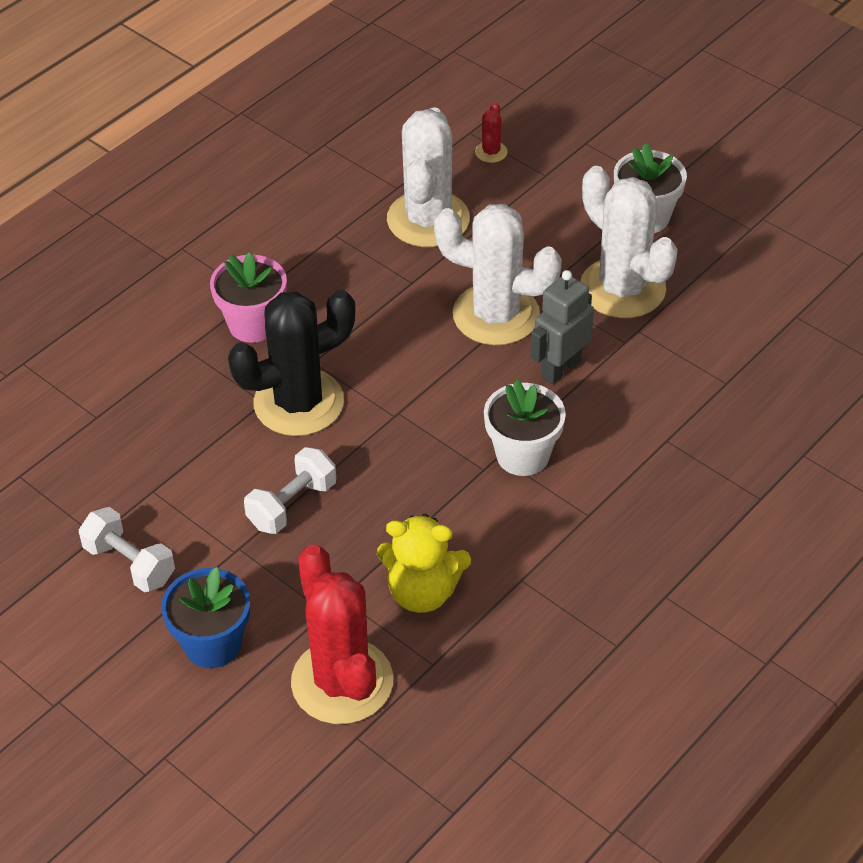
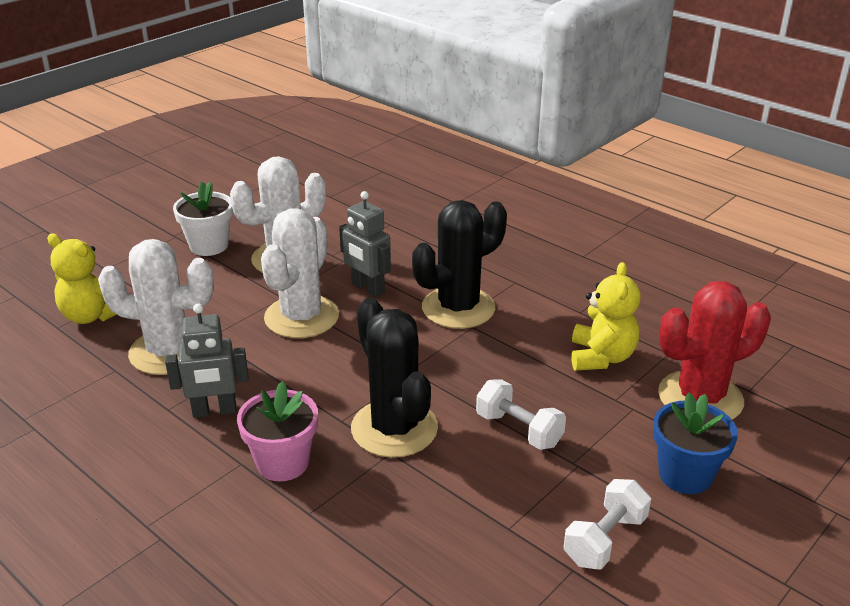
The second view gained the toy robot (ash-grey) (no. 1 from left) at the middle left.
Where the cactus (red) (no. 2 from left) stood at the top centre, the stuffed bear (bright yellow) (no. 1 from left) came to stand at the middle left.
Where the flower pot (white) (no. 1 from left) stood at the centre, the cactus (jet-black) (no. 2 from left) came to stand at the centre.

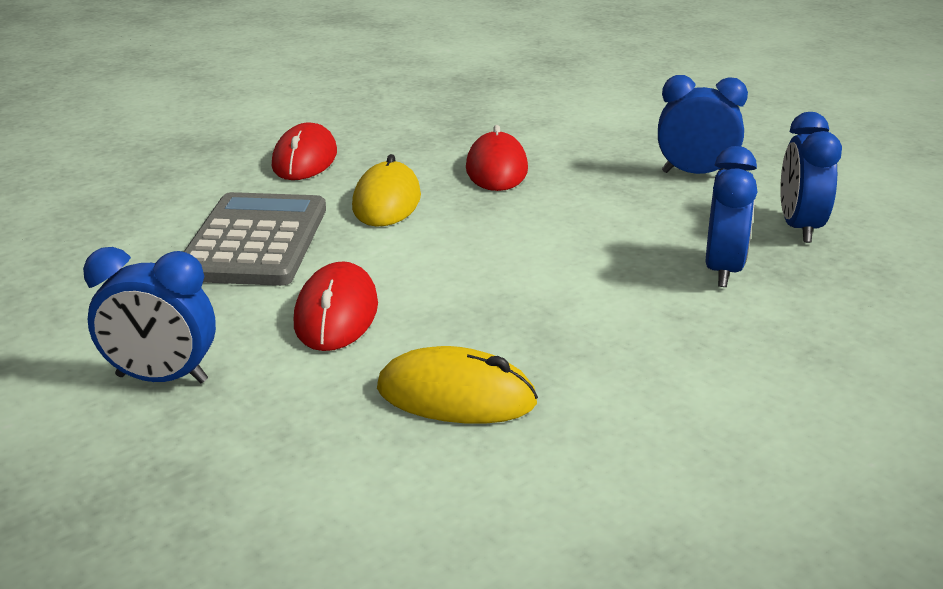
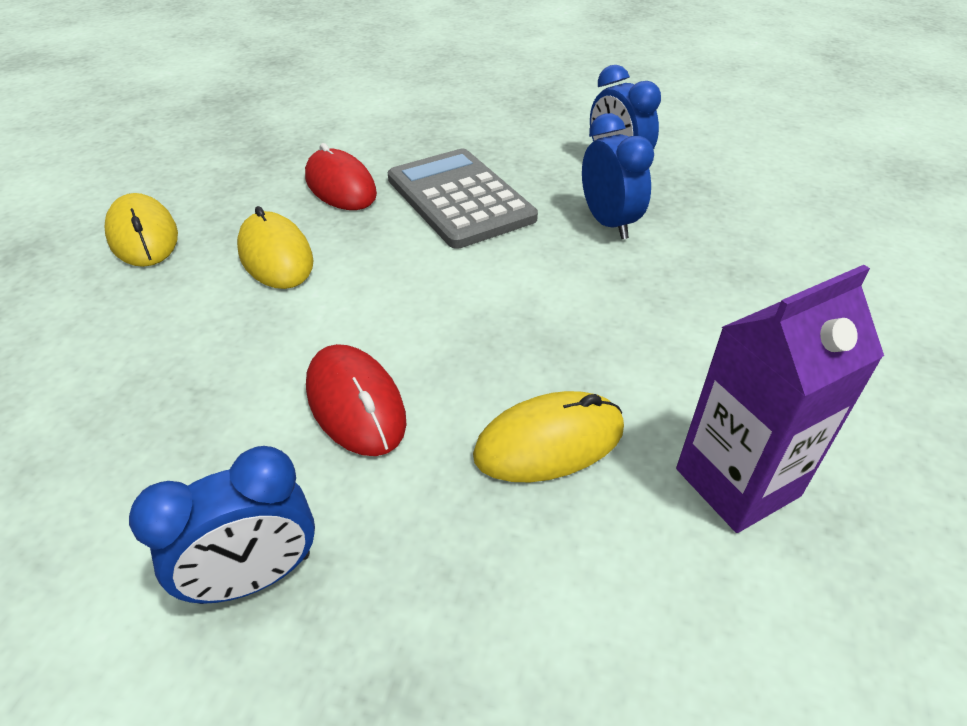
The second view lost the alarm clock (royal blue) (no. 2 from left) at the top right.
The second view gained the milk carton (royal purple) at the middle right.
The calculator (ash-grey) ended up elsewhere, having gone from the middle left to the top centre.
What was the computer mouse (red) (no. 1 from left) at the top left turned into the computer mouse (bright yellow) (no. 1 from left) at the top left.

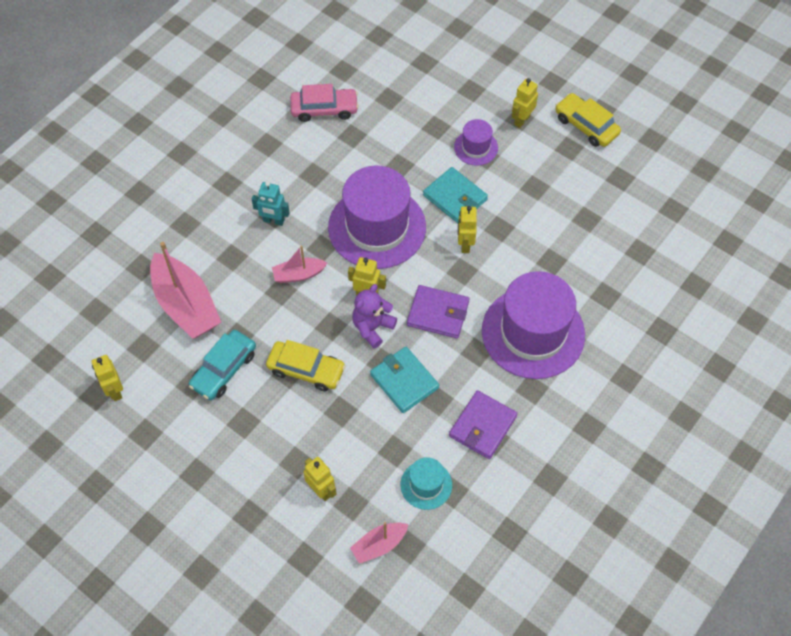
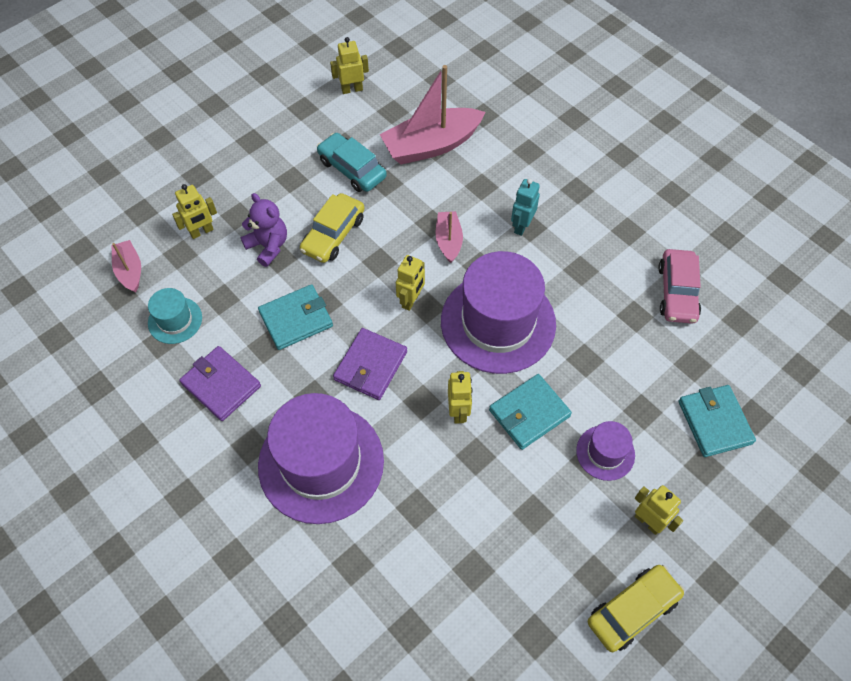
The second view gained the wallet (aqua) (no. 3 from left) at the middle right.
The stuffed bear (royal purple) ended up elsewhere, having gone from the centre to the middle left.
The toy robot (bright yellow) (no. 4 from left) at the centre ended up facing another way, 75 degrees clockwise from before.

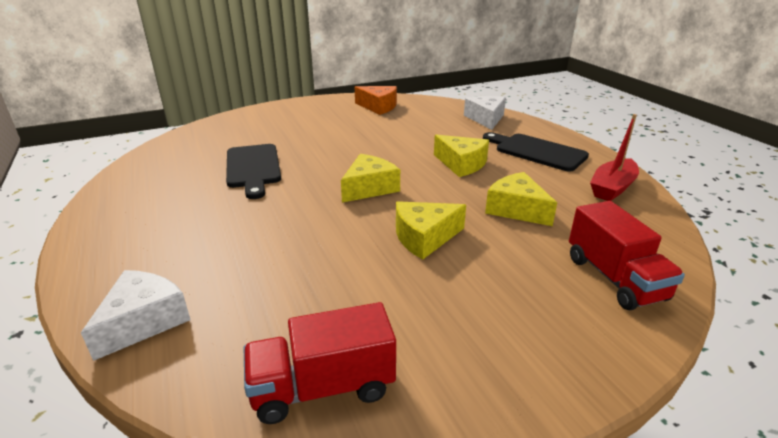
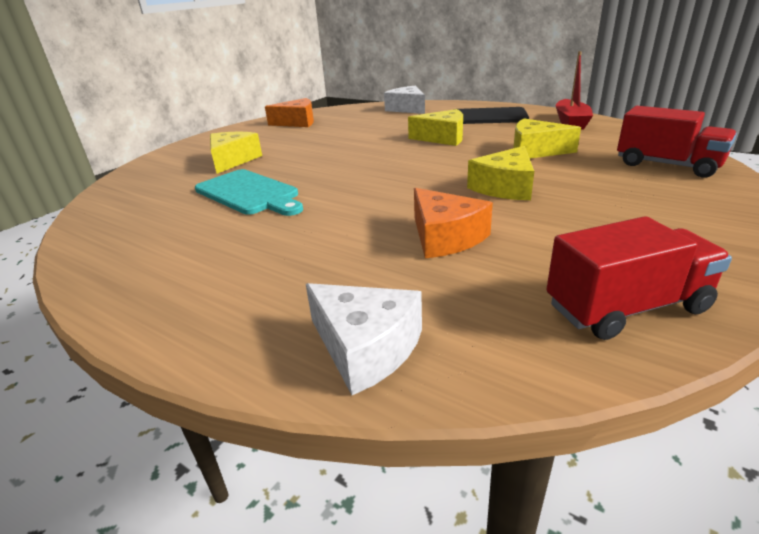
The second view gained the cheese (orange) (no. 2 from left) at the centre.
The cheese (bright yellow) (no. 1 from left) ended up elsewhere, having gone from the centre to the top left.
What was the cutting board (jet-black) (no. 1 from left) at the middle left turned into the cutting board (aqua) at the middle left.
The cheese (white) (no. 1 from left) at the bottom left ended up facing another way, 135 degrees clockwise from before.
The toy truck (red) (no. 1 from left) at the bottom centre ended up facing another way, 150 degrees counterclockwise from before.

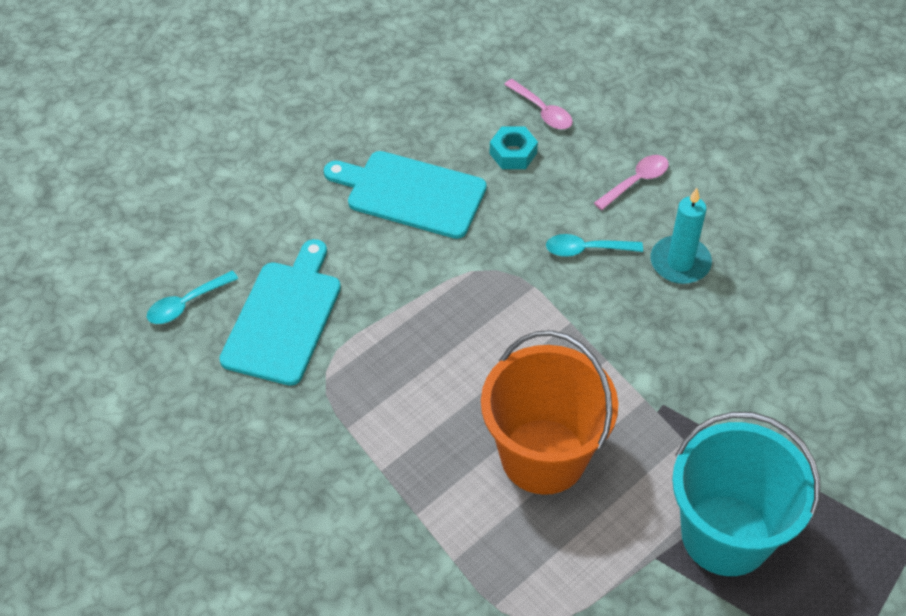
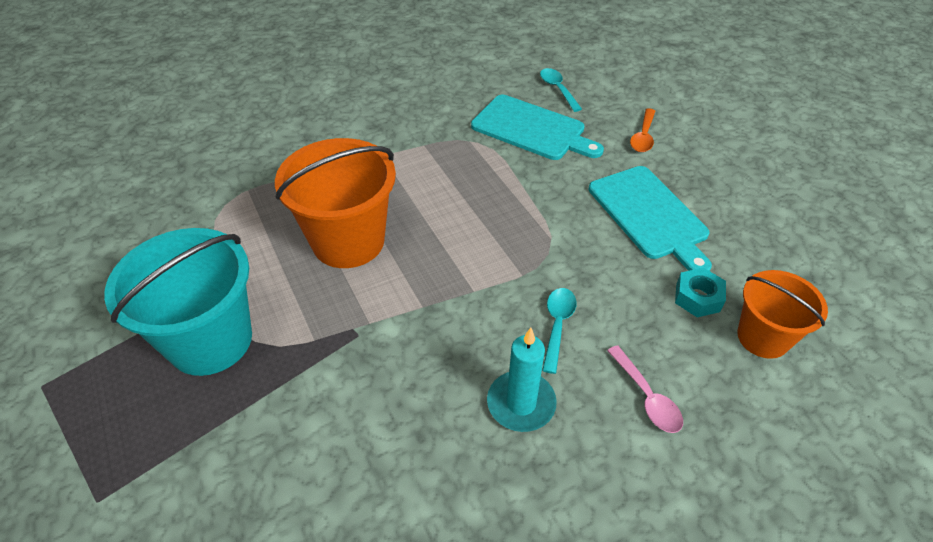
The second view gained the tablespoon (orange) at the top right.
Where the tablespoon (pink) (no. 1 from left) stood at the top centre, the pail (orange) (no. 2 from left) came to stand at the middle right.
The cutting board (aqua) (no. 2 from left) at the top centre ended up facing another way, 120 degrees clockwise from before.

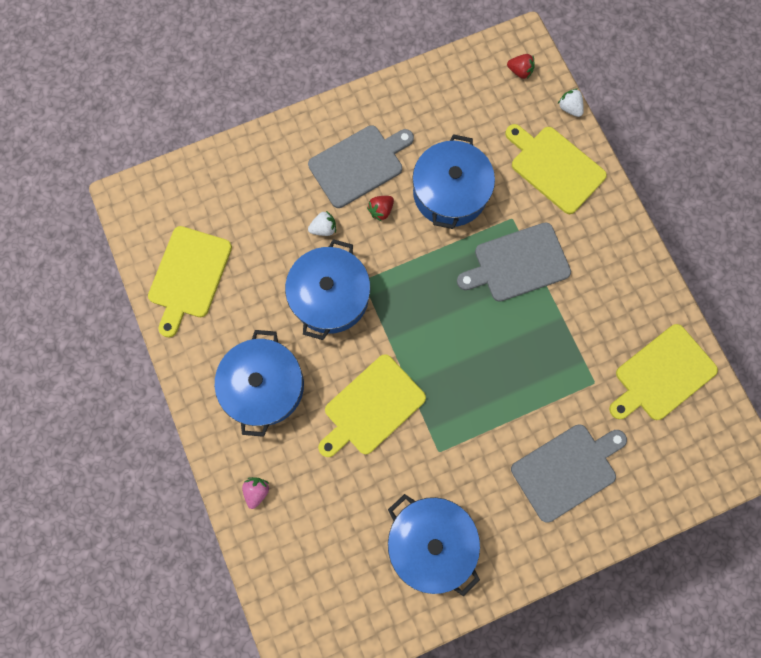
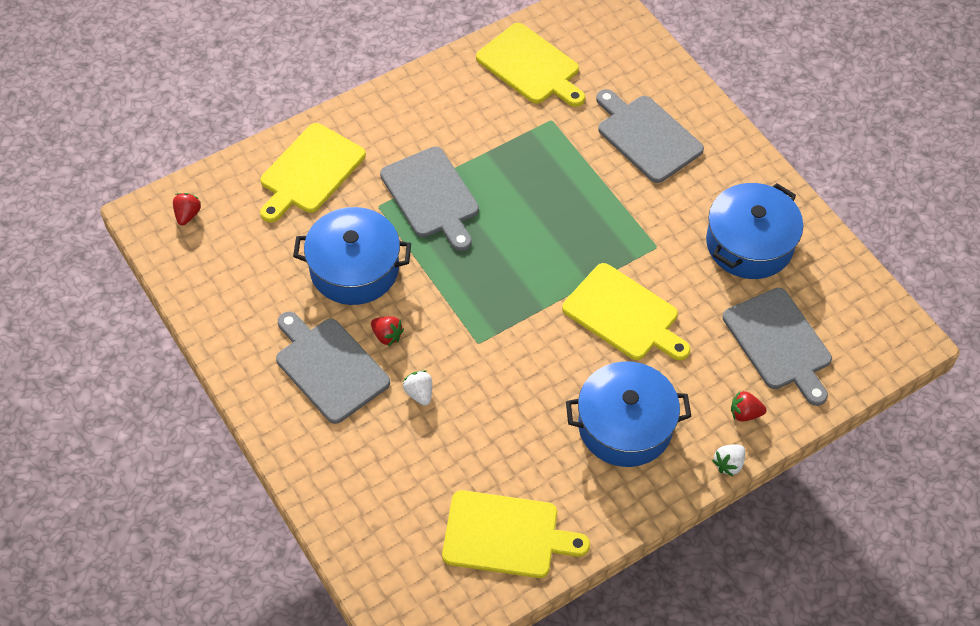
The second view lost the pot (royal blue) (no. 2 from left) at the centre.
The second view gained the cutting board (ash-grey) (no. 4 from left) at the middle right.
The berry (white) (no. 2 from left) ended up elsewhere, having gone from the top right to the bottom right.
What was the berry (pink) at the bottom centre turned into the berry (red) (no. 3 from left) at the middle right.

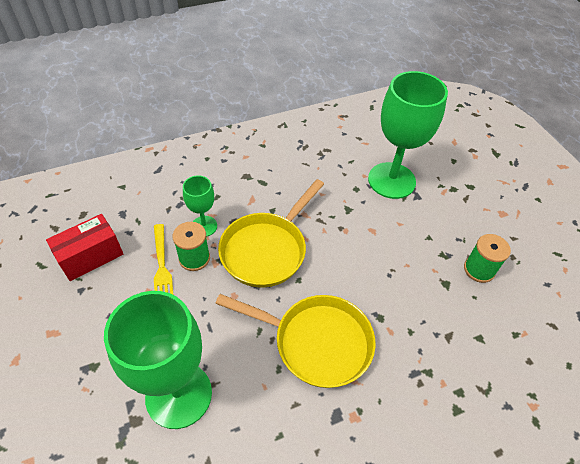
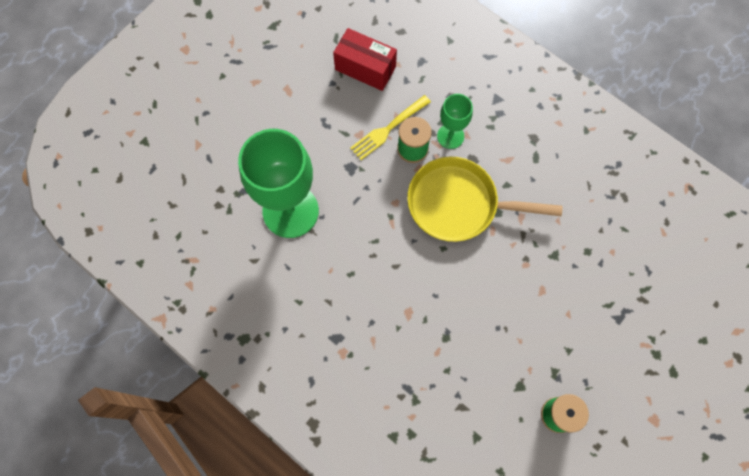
The second view lost the skillet (bright yellow) (no. 2 from left) at the bottom centre.
The second view lost the wine glass (emerald) (no. 3 from left) at the top right.

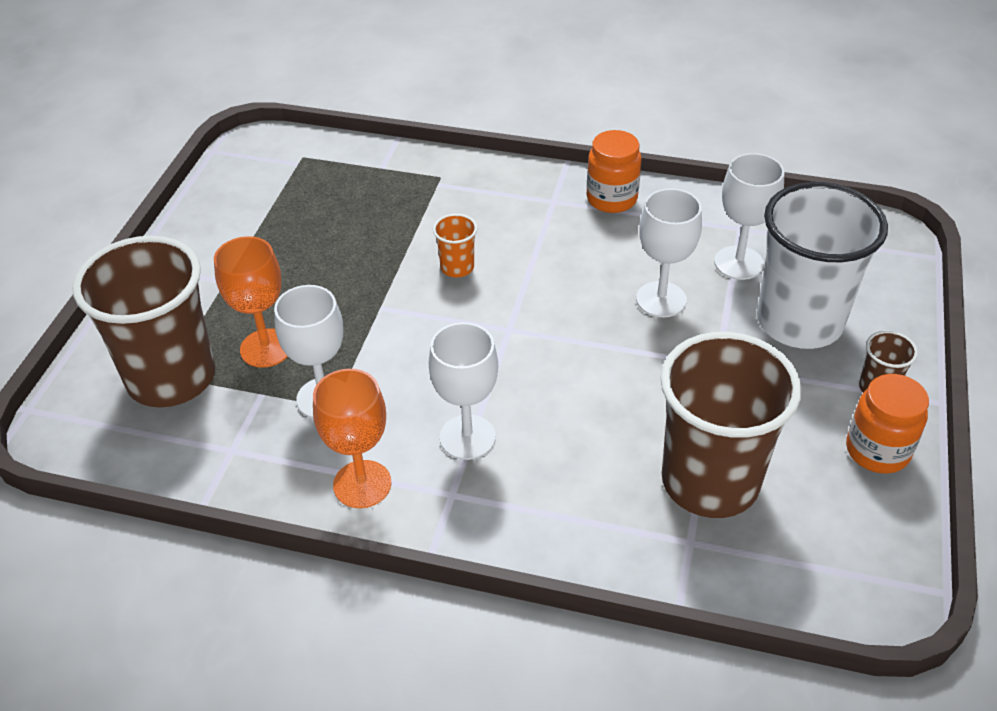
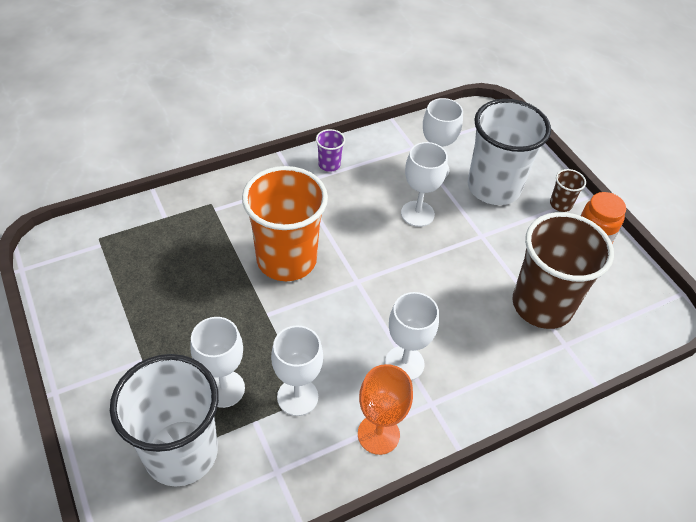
Where the jam jar (orange) (no. 1 from left) stood at the top centre, the cup (royal purple) came to stand at the top centre.
What was the cup (dark brown) (no. 1 from left) at the middle left turned into the cup (white) (no. 1 from left) at the bottom left.
What was the wine glass (orange) (no. 1 from left) at the middle left turned into the wine glass (white) (no. 1 from left) at the bottom left.
The size of the cup (orange) at the centre changed by a factor of 2.42.

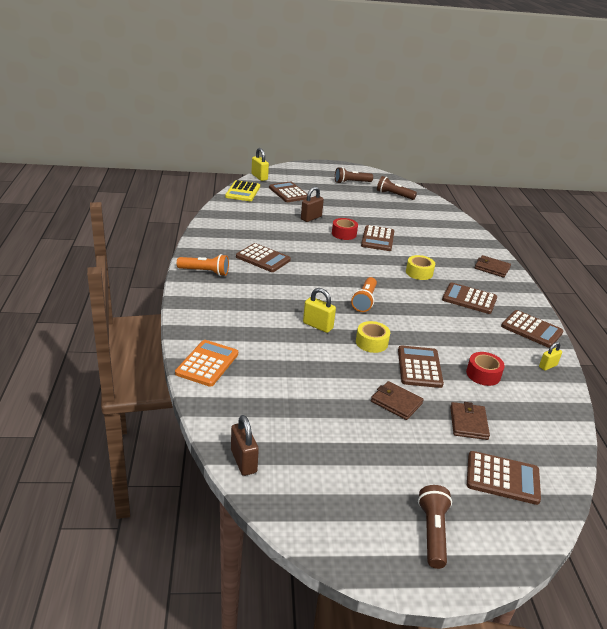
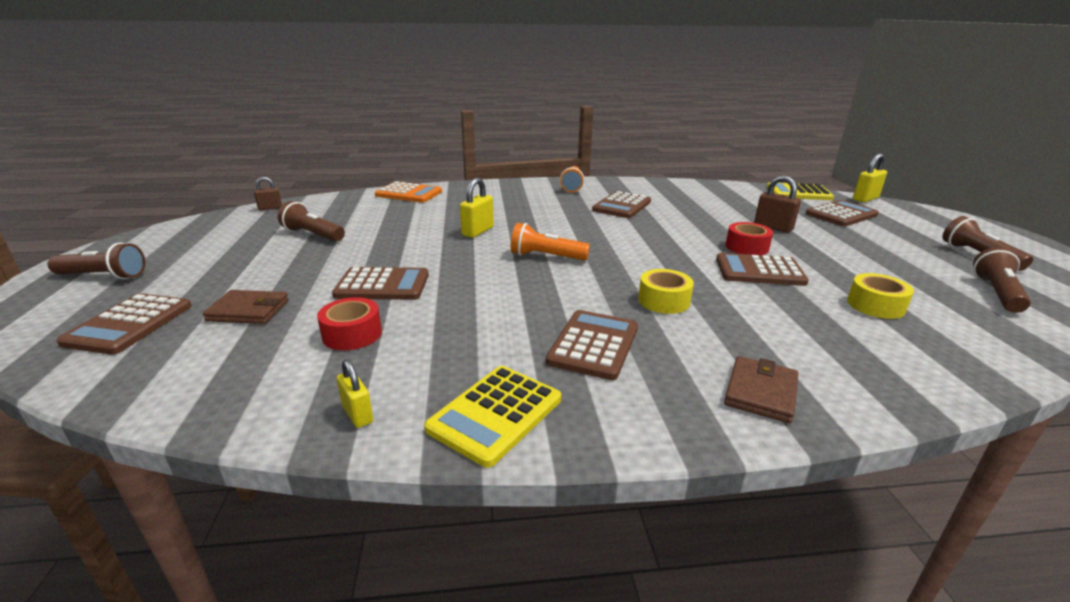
The second view lost the wallet (dark brown) (no. 1 from left) at the centre.
The second view gained the torch (dark brown) (no. 2 from left) at the middle left.
The roll of tape (bright yellow) (no. 1 from left in the first image) ended up elsewhere, having gone from the centre to the middle right.
What was the calculator (dark brown) (no. 7 from left) at the middle right turned into the calculator (bright yellow) (no. 1 from left) at the bottom centre.
The size of the lock (dark brown) (no. 1 from left) at the bottom centre changed by a factor of 0.65.

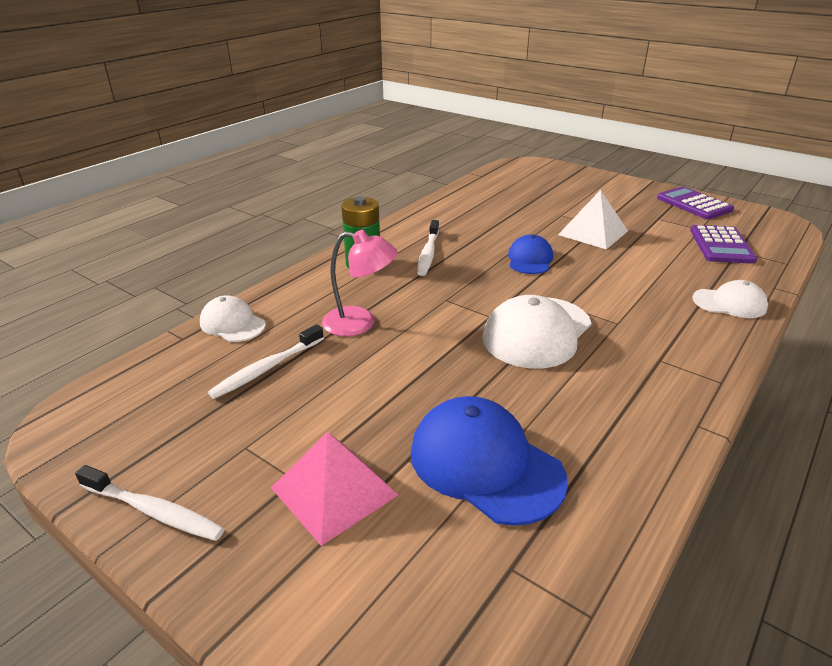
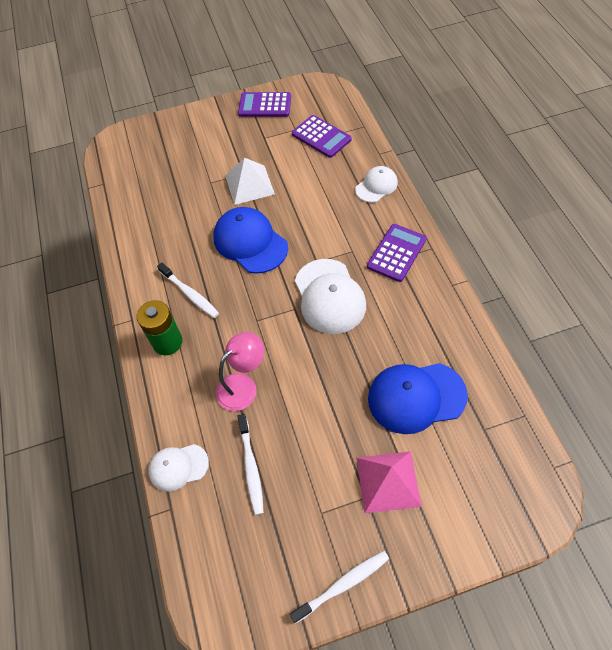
The second view gained the calculator (royal purple) (no. 3 from left) at the centre.
The size of the baseball cap (royal blue) (no. 2 from left in the first image) at the centre changed by a factor of 1.70.

